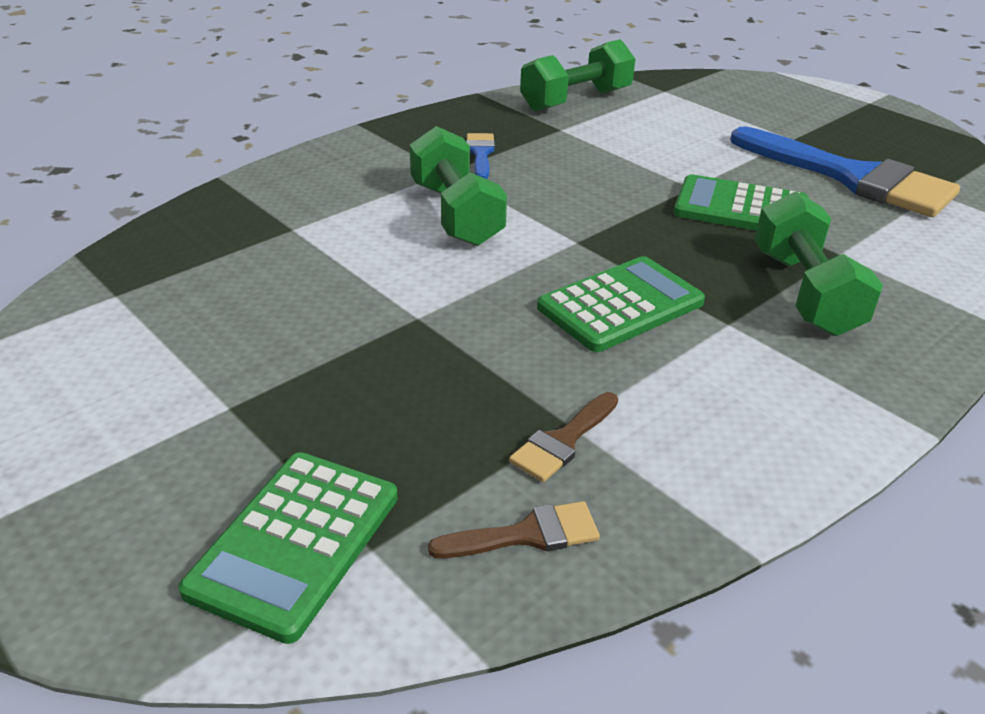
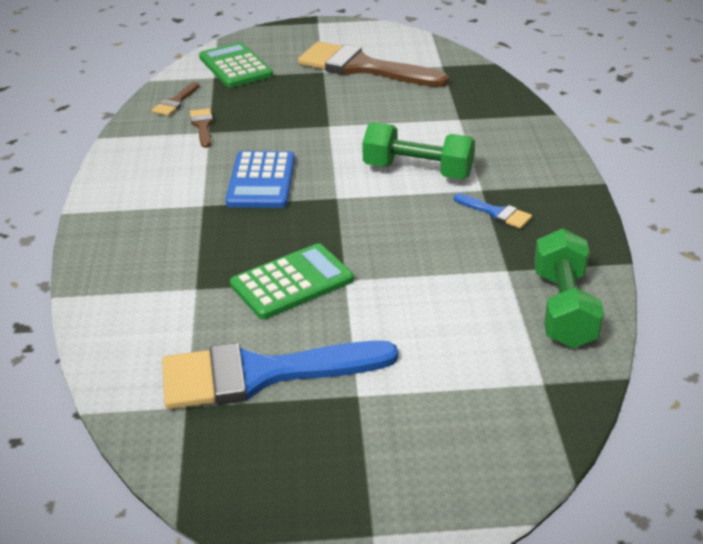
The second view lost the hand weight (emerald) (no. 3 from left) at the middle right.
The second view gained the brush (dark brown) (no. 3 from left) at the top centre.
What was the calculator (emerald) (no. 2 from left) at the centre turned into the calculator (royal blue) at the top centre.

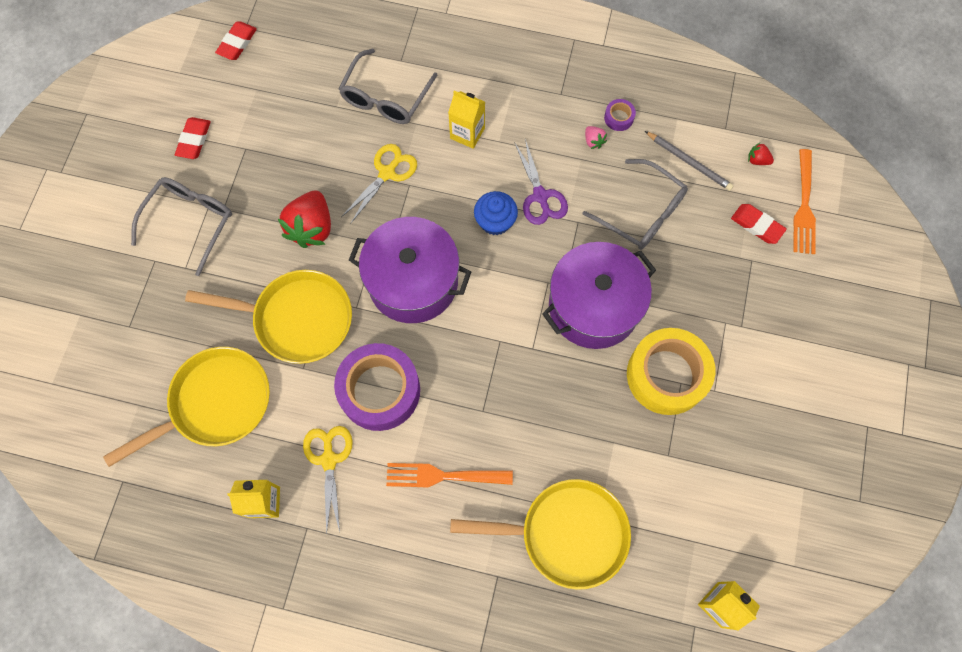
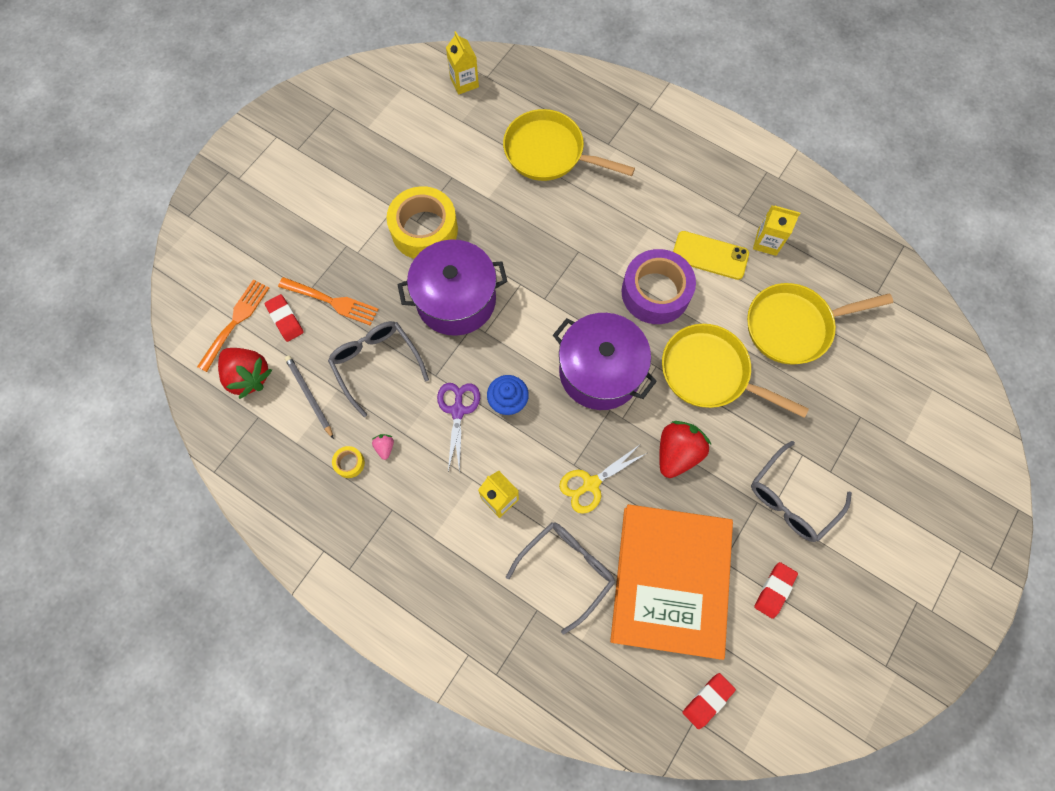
The second view gained the book (orange) at the bottom centre.
The dinner fork (orange) (no. 1 from left in the first image) ended up elsewhere, having gone from the bottom centre to the middle left.
Where the scissors (bright yellow) (no. 1 from left) stood at the bottom centre, the phone (bright yellow) came to stand at the top right.
What was the roll of tape (royal purple) (no. 2 from left) at the top centre turned into the roll of tape (bright yellow) (no. 1 from left) at the middle left.
The size of the berry (red) (no. 2 from left in the first image) at the top right changed by a factor of 2.27.

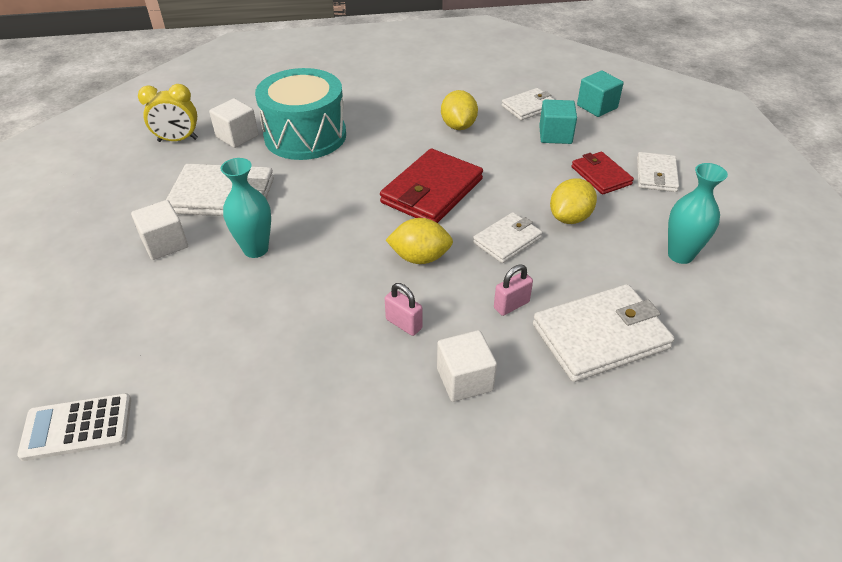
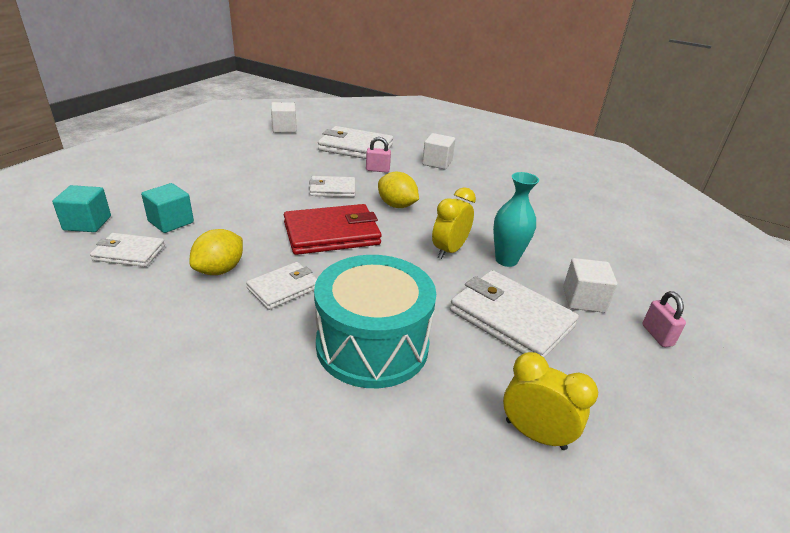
The second view lost the calculator (white) at the bottom left.
The second view lost the citrus fruit (bright yellow) (no. 3 from left) at the middle right.
The second view lost the wallet (red) (no. 2 from left) at the top right.
The second view lost the tall vase (aqua) (no. 2 from left) at the middle right.
The second view gained the alarm clock (bright yellow) (no. 1 from left) at the centre.
The cube (white) (no. 2 from left in the first image) ended up elsewhere, having gone from the top left to the top centre.
The lock (pink) (no. 1 from left in the first image) ended up elsewhere, having gone from the centre to the middle right.
The wallet (white) (no. 5 from left in the first image) ended up elsewhere, having gone from the top right to the centre.

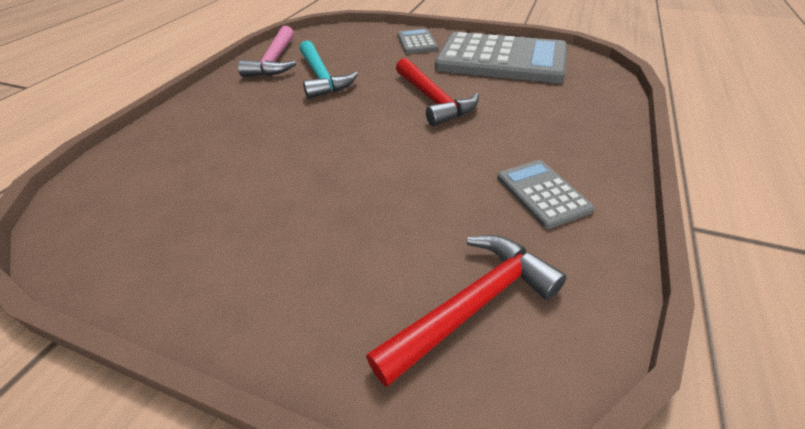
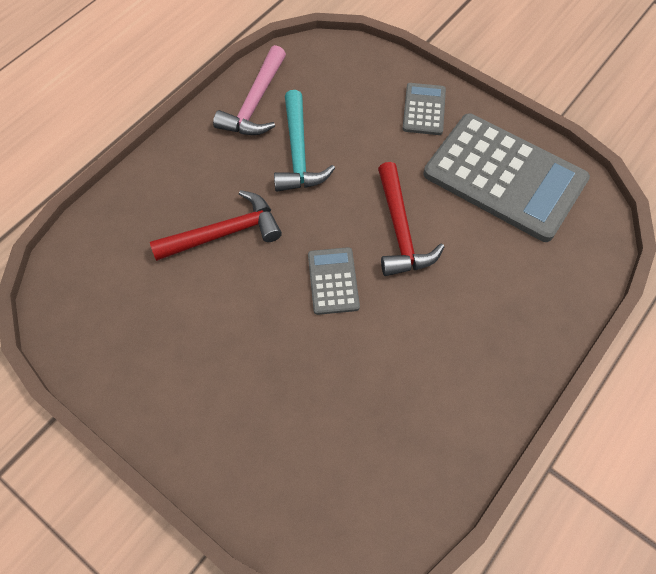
The carpenter's hammer (red) (no. 2 from left in the first image) ended up elsewhere, having gone from the bottom centre to the middle left.
The calculator (ash-grey) (no. 3 from left in the first image) ended up elsewhere, having gone from the middle right to the centre.

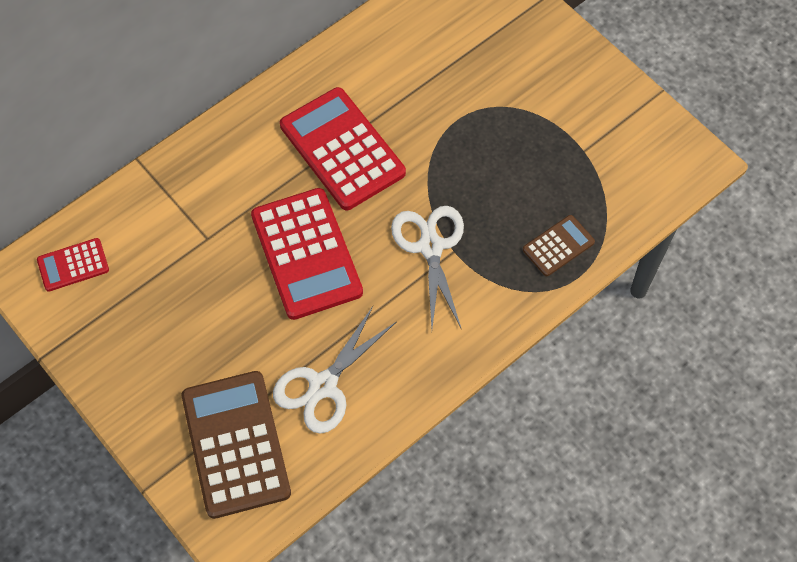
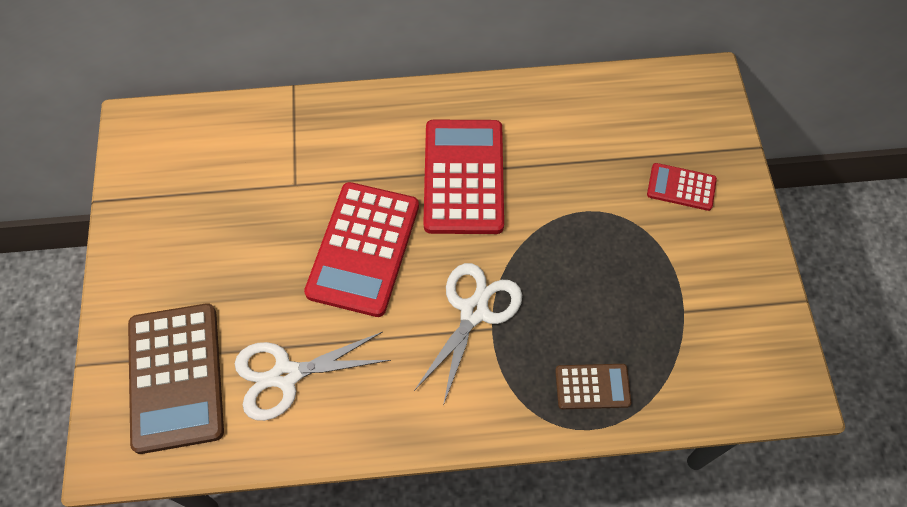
The calculator (red) (no. 1 from left in the first image) ended up elsewhere, having gone from the middle left to the middle right.
The calculator (dark brown) (no. 1 from left) at the bottom left ended up facing another way, 150 degrees clockwise from before.

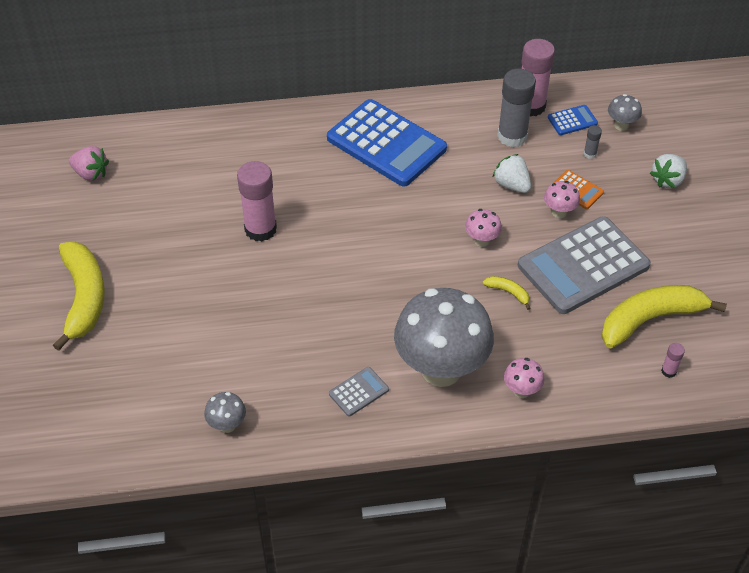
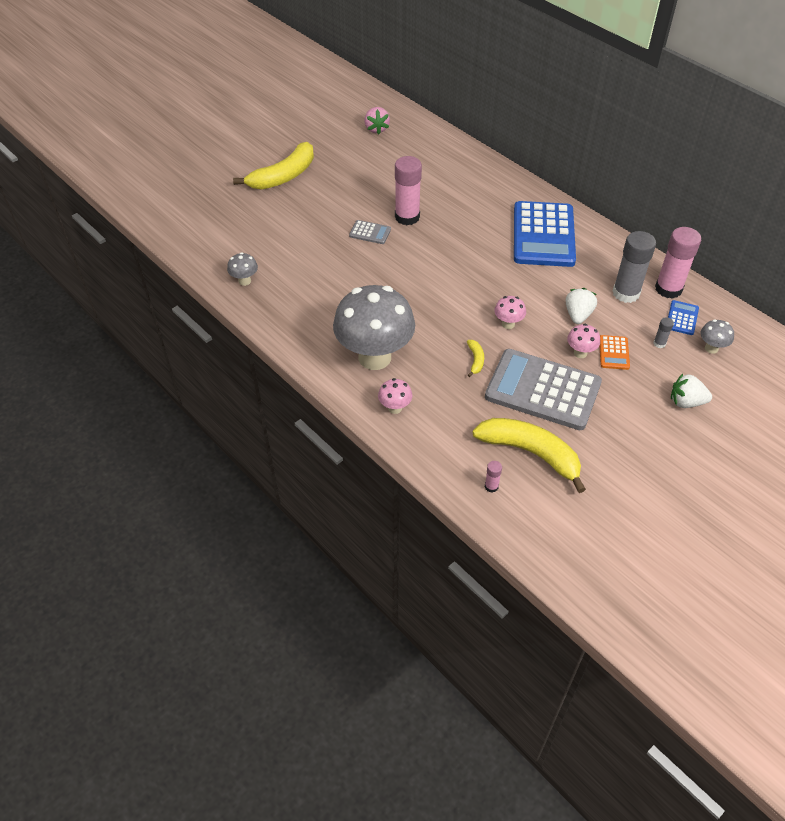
The calculator (ash-grey) (no. 1 from left) ended up elsewhere, having gone from the bottom centre to the top centre.
The calculator (royal blue) (no. 2 from left) at the top right ended up facing another way, 105 degrees counterclockwise from before.

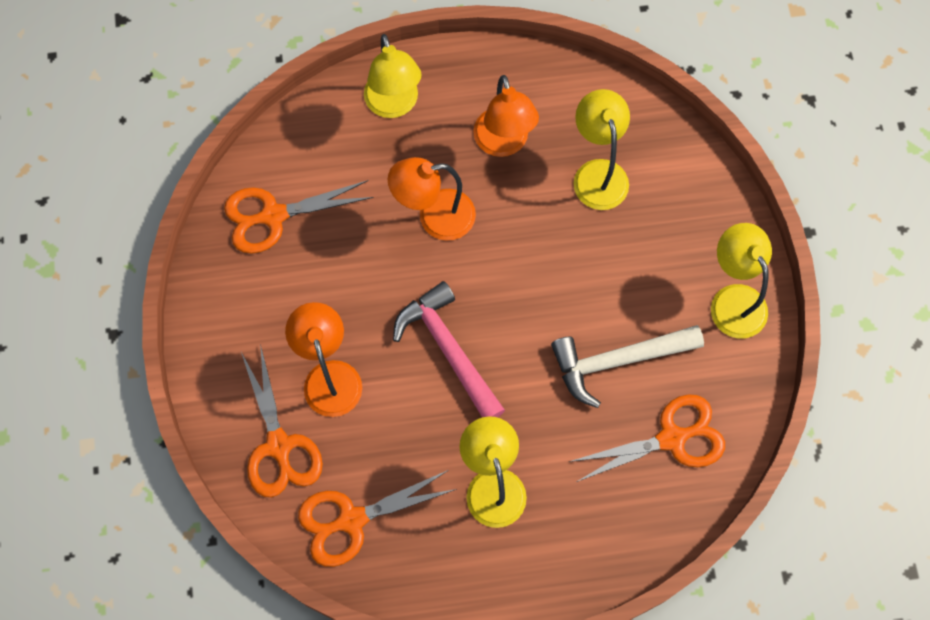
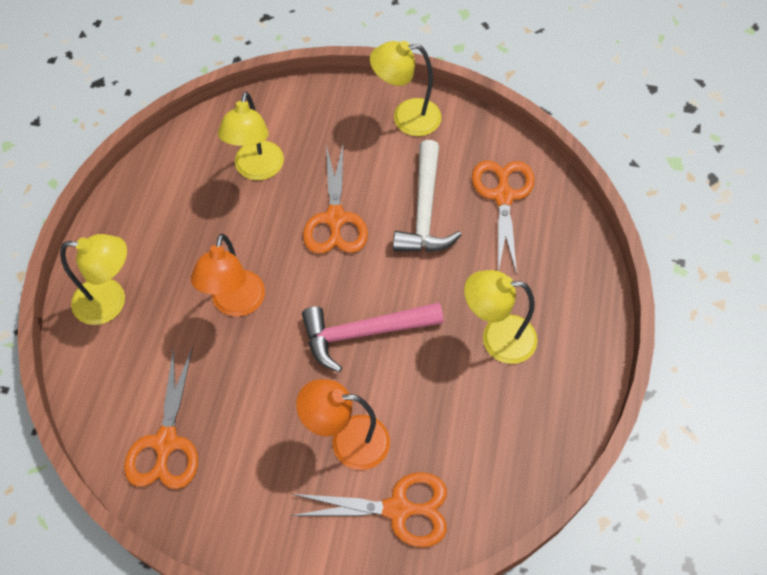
The second view lost the reading lamp (orange) (no. 3 from left) at the top centre.
The scissors (orange) (no. 3 from left in the first image) ended up elsewhere, having gone from the bottom centre to the centre.
The reading lamp (bright yellow) (no. 3 from left in the first image) at the top centre ended up facing another way, 90 degrees counterclockwise from before.

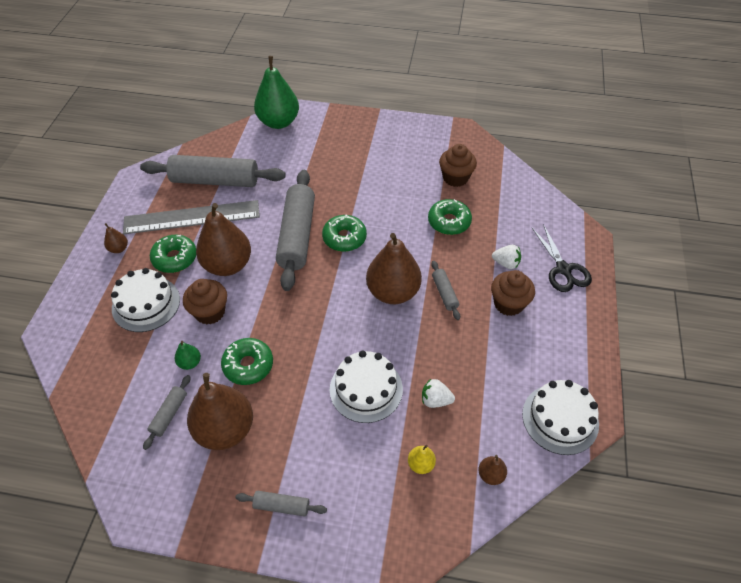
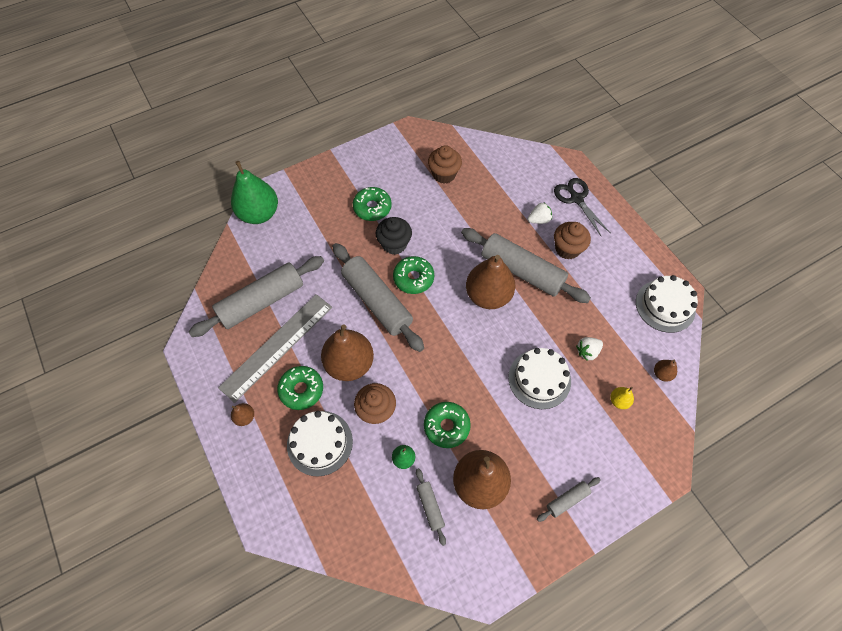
The second view gained the fairy cake (jet-black) at the centre.
The doughnut (emerald) (no. 4 from left in the first image) ended up elsewhere, having gone from the centre to the top centre.
The scissors (jet-black) at the middle right ended up facing another way, 150 degrees counterclockwise from before.
The size of the dough roller (ash-grey) (no. 5 from left in the first image) at the centre changed by a factor of 2.22.

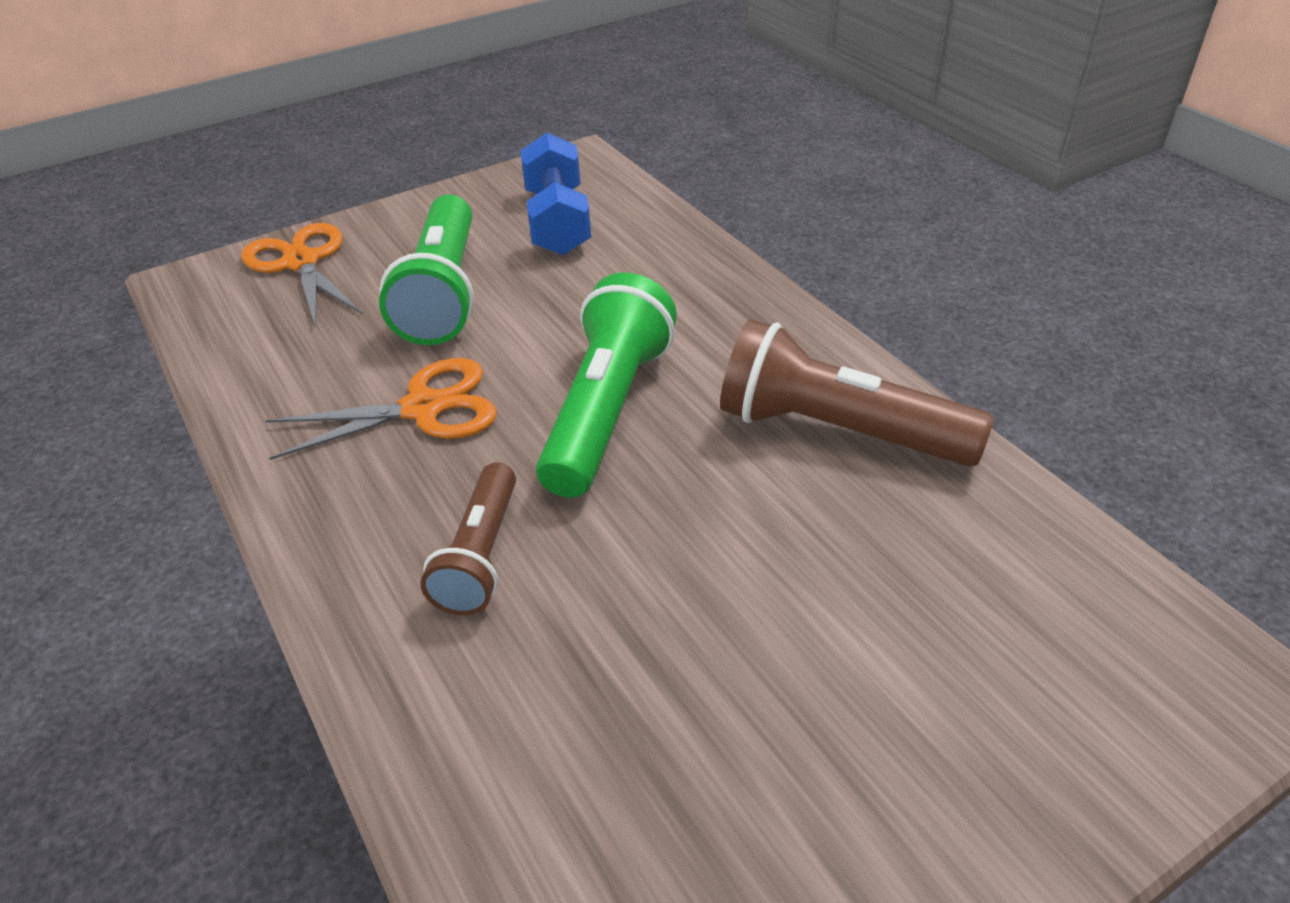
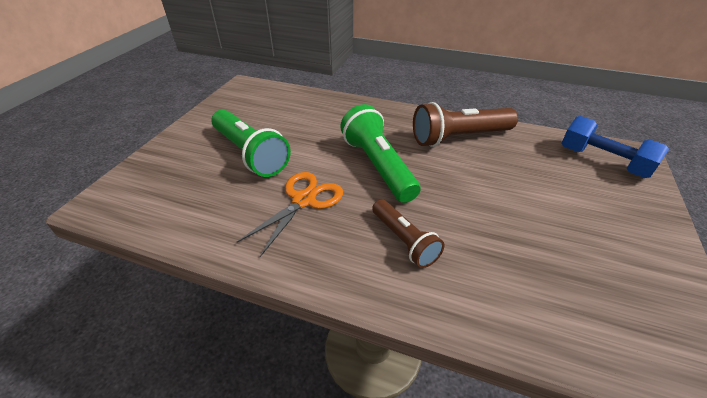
The second view lost the scissors (orange) (no. 1 from left) at the top left.
The hand weight (royal blue) ended up elsewhere, having gone from the top centre to the middle right.

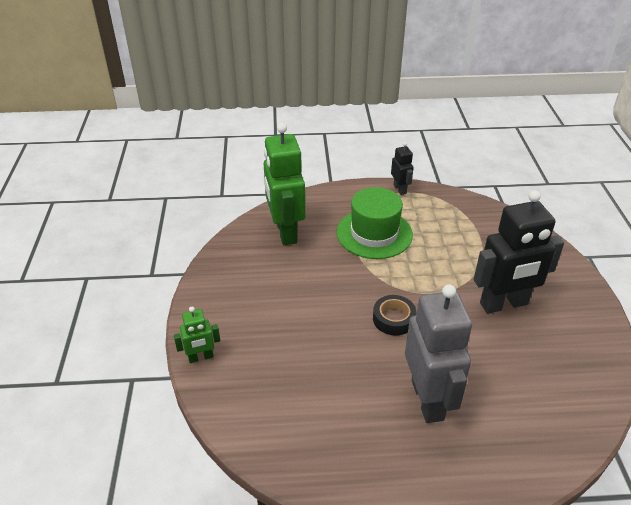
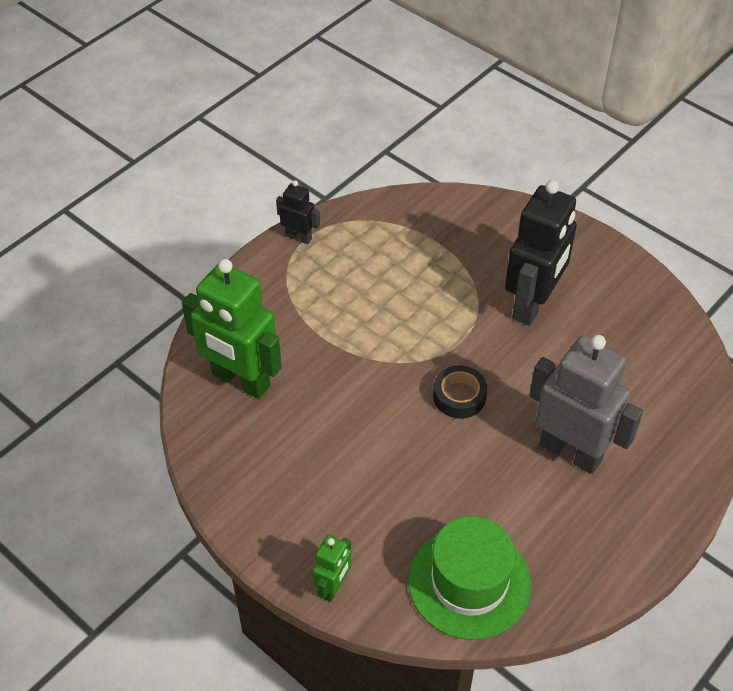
The tall hat (emerald) ended up elsewhere, having gone from the centre to the bottom centre.

